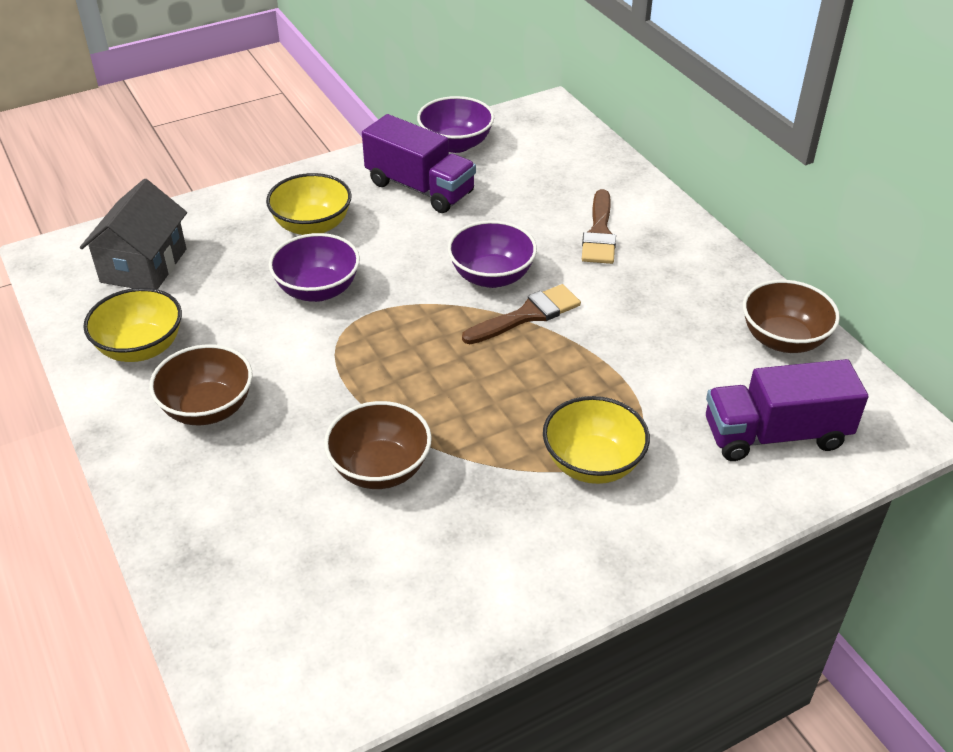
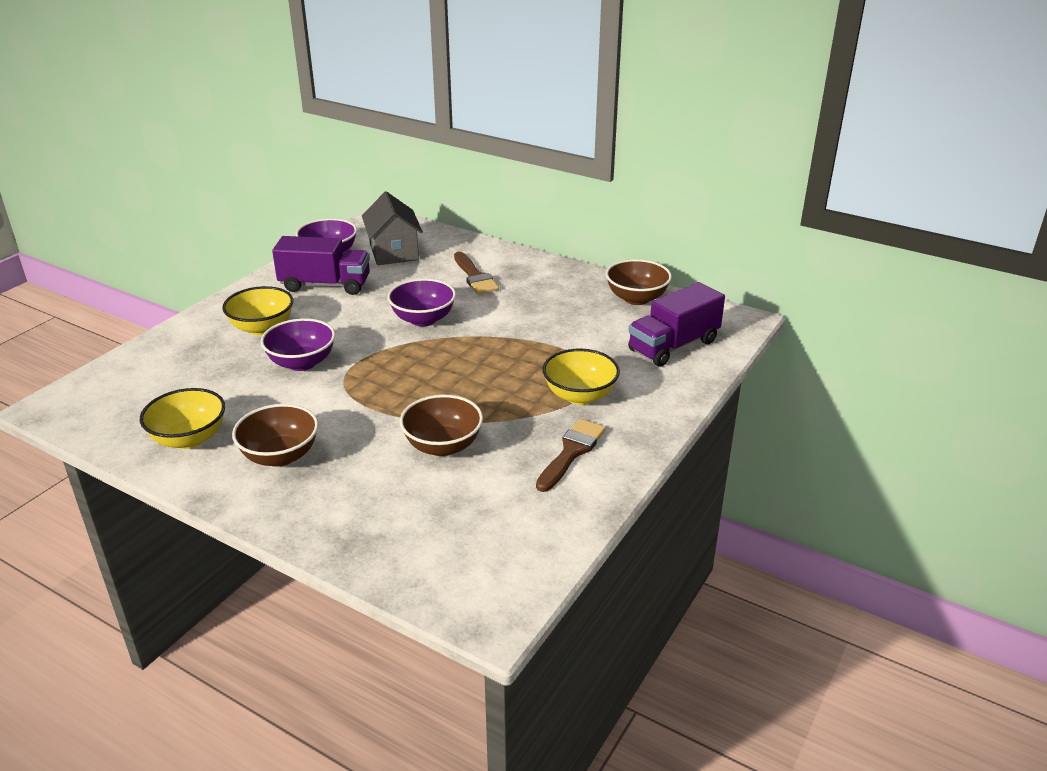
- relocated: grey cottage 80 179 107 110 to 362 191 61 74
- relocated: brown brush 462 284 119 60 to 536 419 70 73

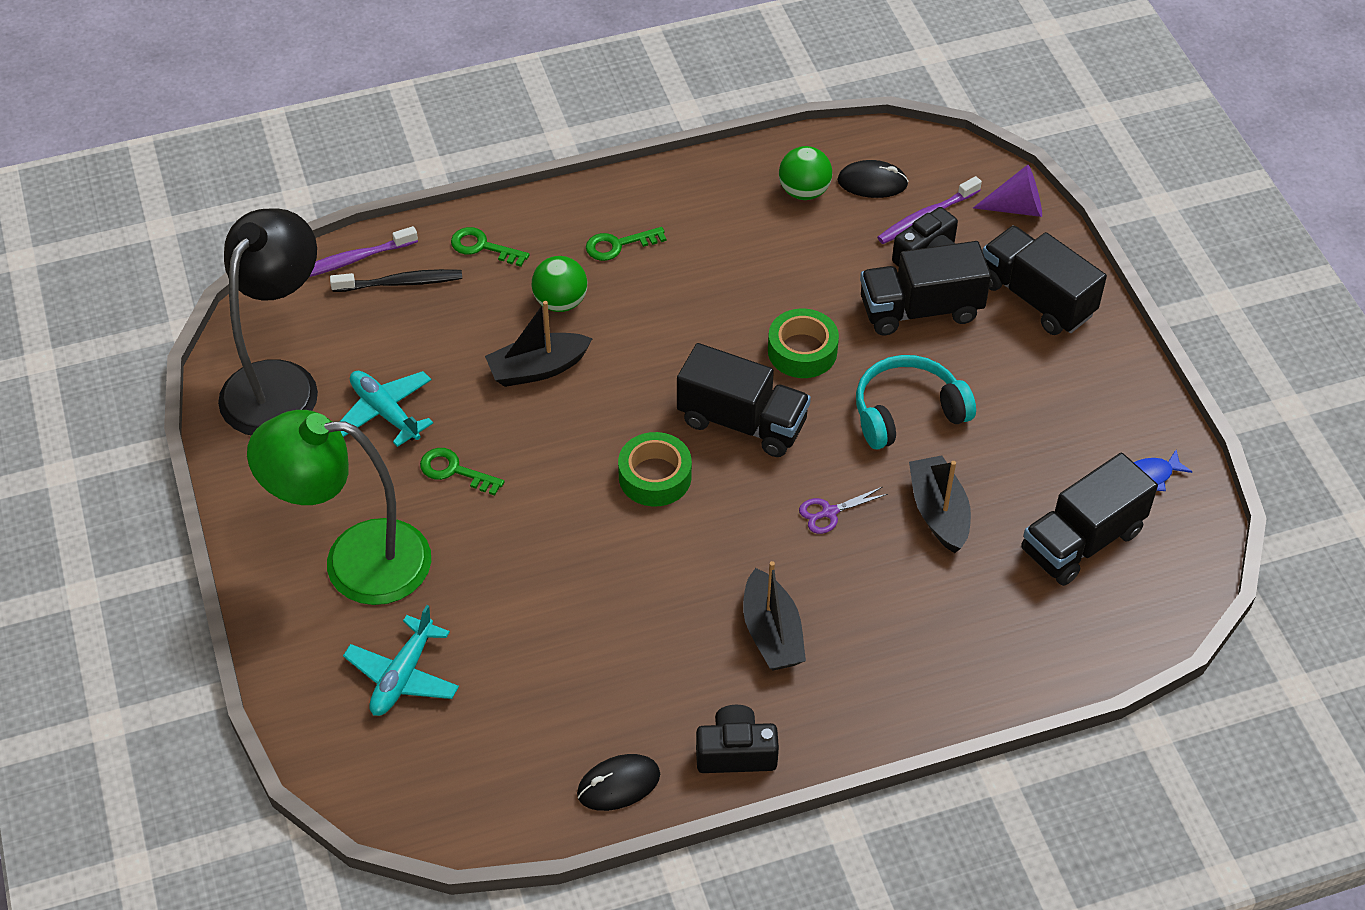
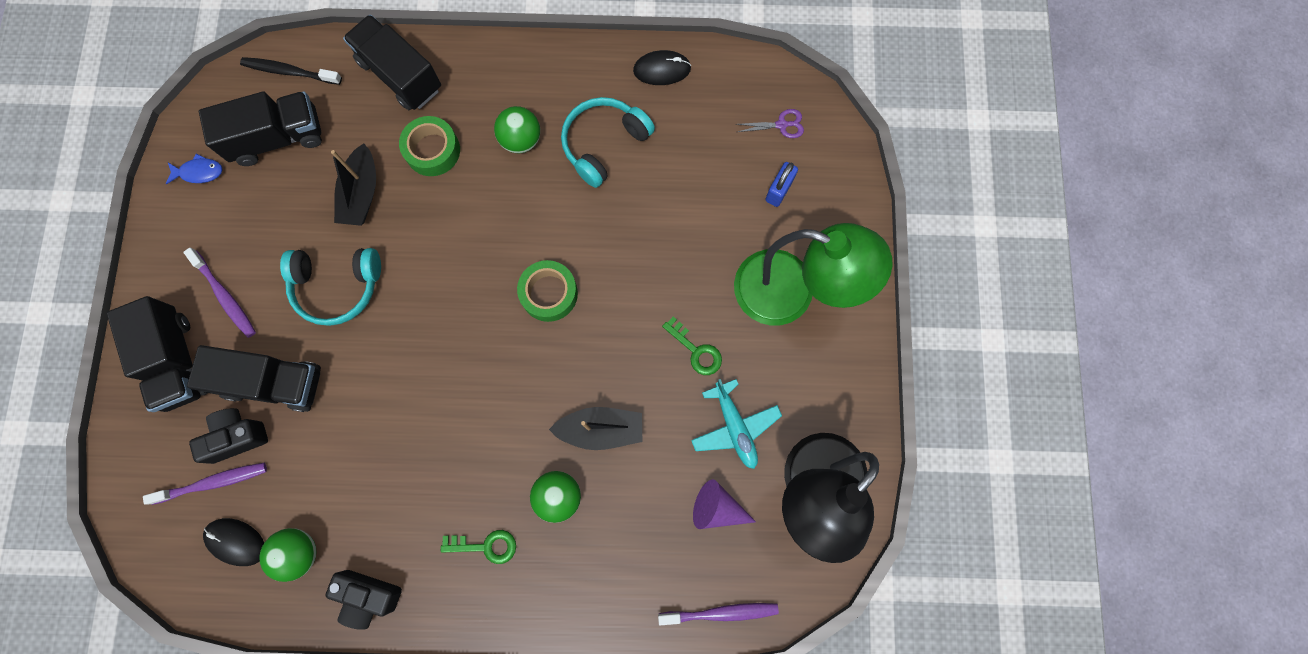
- missing: leaf-green latchkey 451 227 78 40
- appeared: royal purple toothbrush 183 248 73 90
- appeared: turquoise headphones 561 97 94 91
- relocated: black toothbrush 330 269 132 23 to 240 57 102 28
- relocated: black toy truck 677 343 134 114 to 343 15 98 95
- relocated: black camera 696 705 83 68 to 325 570 77 60
- relocated: leaf-green sticky tape 768 309 71 69 to 399 116 61 60
- relocated: royal purple pair of scissors 799 487 89 47 to 736 109 68 29
- relocated: royal purple cone shape 973 165 69 52 to 693 479 63 50
- exchanged: turquoise aeroplane 343 605 116 111 to cobalt lock 765 162 33 45
- exchanged: black sailboat 743 561 63 109 to leaf-green play ball 494 106 46 47

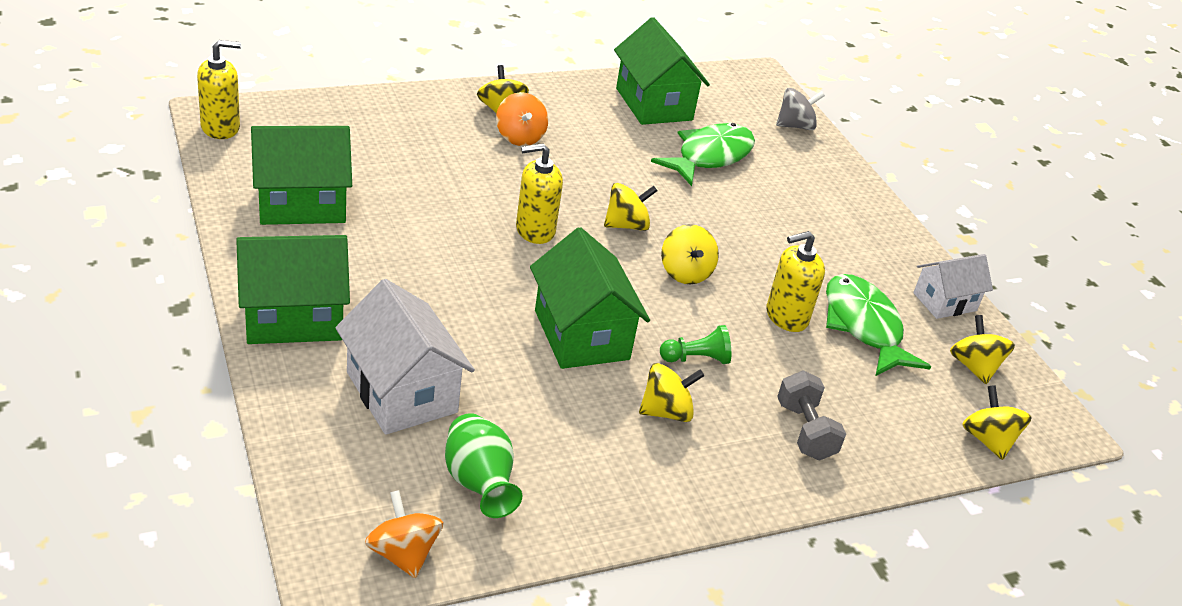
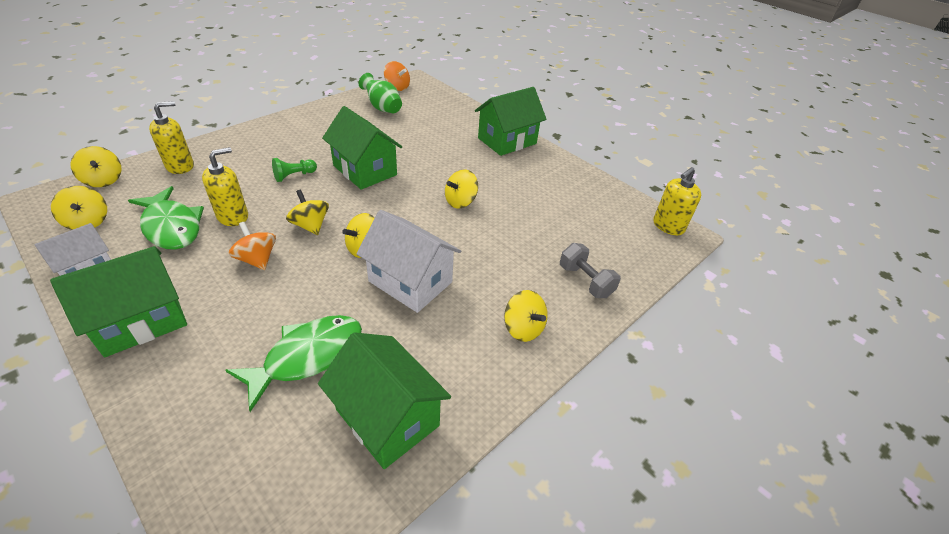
- missing: grey whirligig 776 88 49 42
- relocated: leaf-green cottage 251 126 101 99 to 50 246 137 111
- relocated: white cottage 335 279 140 156 to 357 210 104 103
- relocated: orange-coloured whirligig 496 92 52 54 to 229 222 47 48
- relocated: bright yellow soap pump 516 143 47 101 to 149 101 45 73
- relocated: bright yellow whirligig 639 363 65 59 to 445 169 33 39
- relocated: grey dumbbell 777 371 69 89 to 560 243 61 55
- spun: leaf-green fish 651 123 104 63 = 225 315 137 97 150 degrees counterclockwise

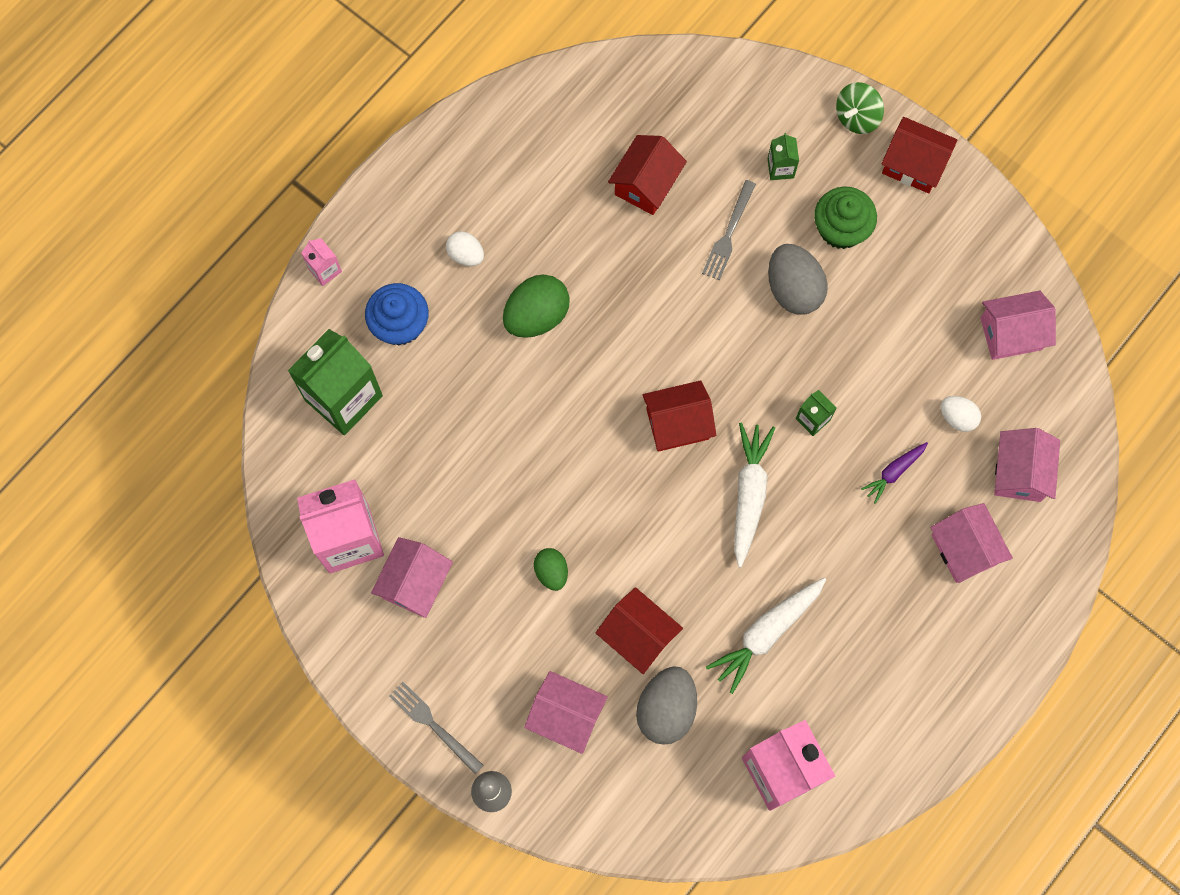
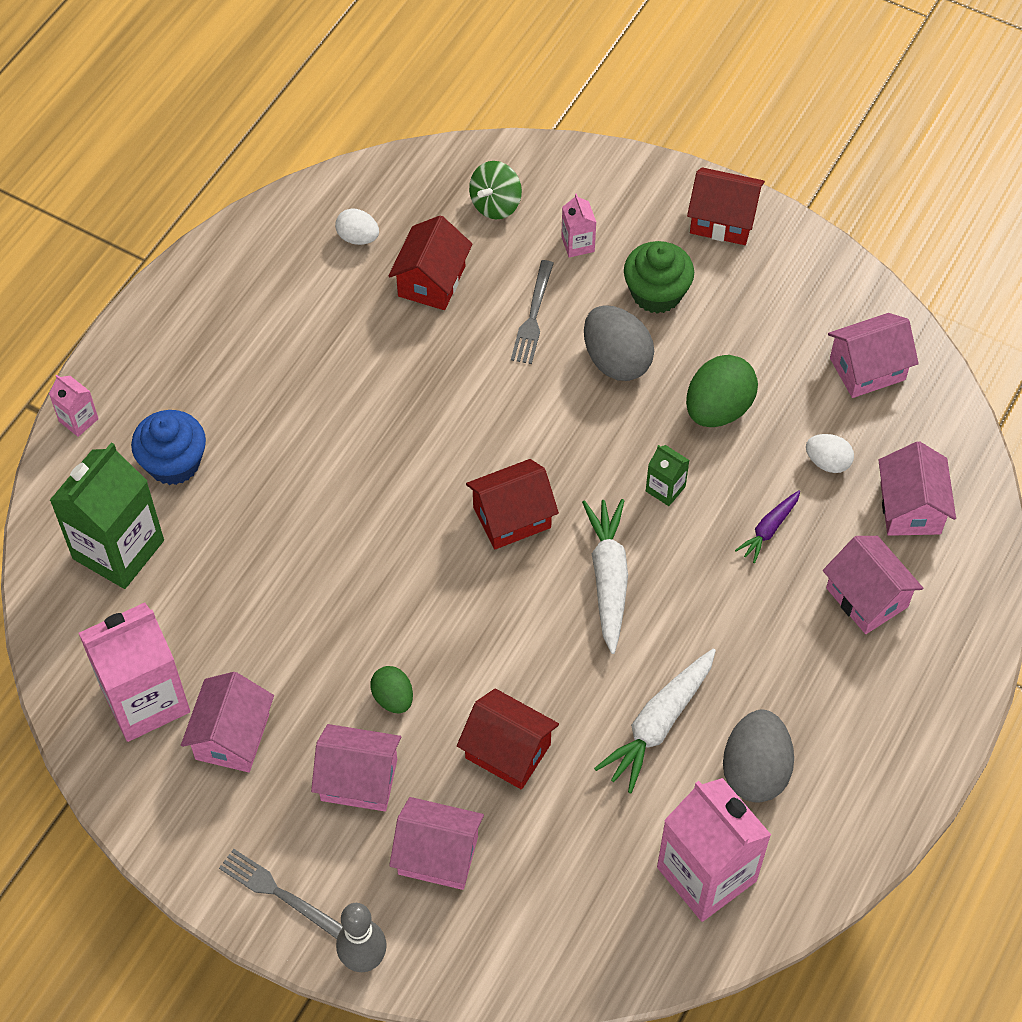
- appeared: pink cottage 311 724 90 87
- relocated: white toy egg 446 231 38 35 to 335 208 44 37
- relocated: leaf-green toy egg 503 275 67 63 to 686 355 72 72
- relocated: grey toy egg 636 666 61 79 to 723 710 71 93
- relocated: leaf-green whirligig 836 82 48 52 to 469 161 53 58
- colour: leaf-green juice carton 768 133 31 47 to pink juice carton 561 194 35 64

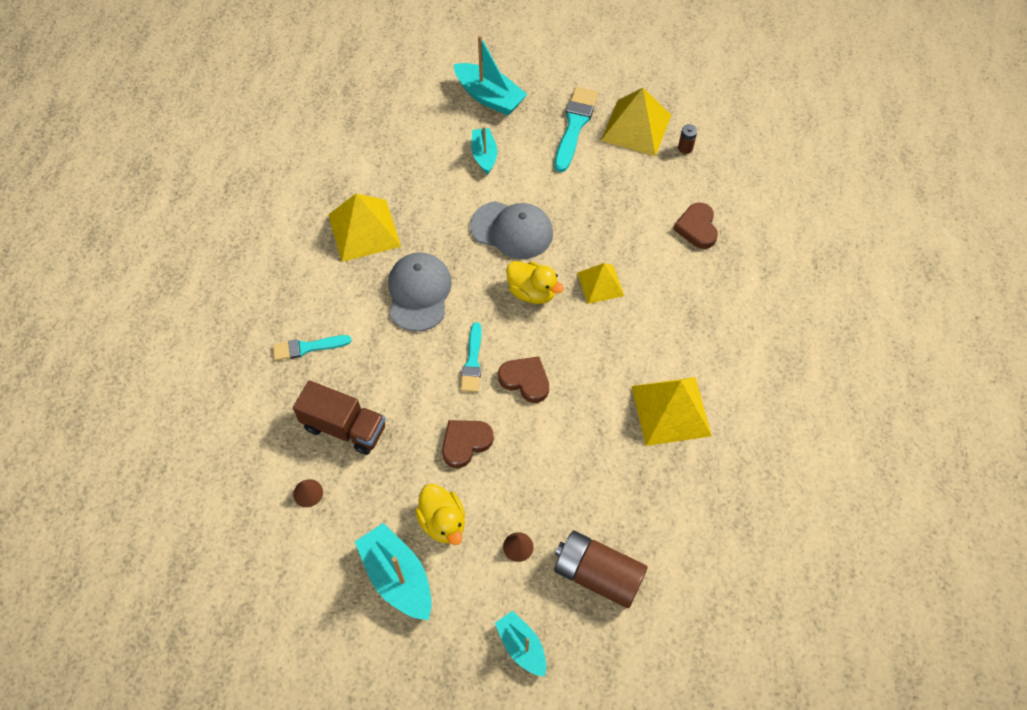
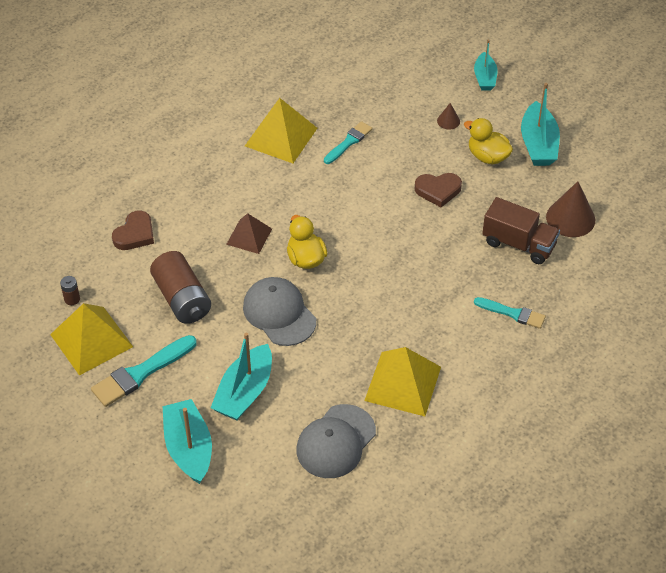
- missing: brown heart 498 356 51 47
- relocated: grey peaked cap 388 252 64 79 to 296 404 80 74
- relocated: turquoise brush 460 322 22 70 to 324 121 48 43
- relocated: brown battery 554 531 94 77 to 150 251 61 73
- colour: bright yellow pyramid 577 263 47 41 to brown pyramid 226 213 46 41
- spun: brown toy truck 293 380 92 75 = 482 197 78 67 150 degrees clockwise
- spun: bright yellow rubber duck 415 484 50 61 = 464 118 49 47 60 degrees counterclockwise
- size: brown cone shape 293 479 30 28 = 546 181 49 56 x2.02
- size: turquoise sailboat 471 126 26 48 = 211 333 61 87 x1.58

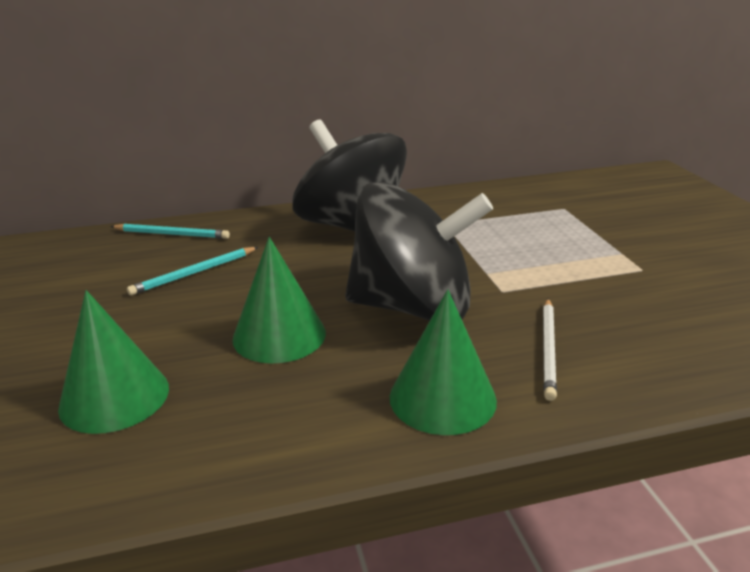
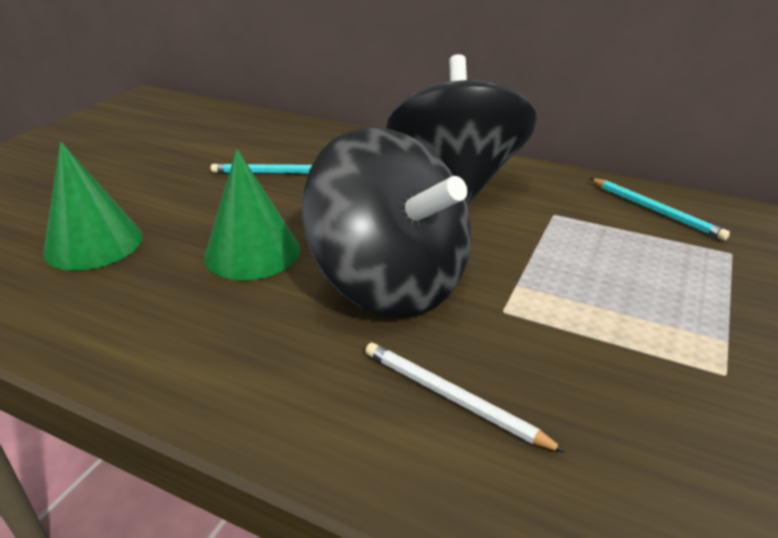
- missing: leaf-green cone shape 390 290 107 145
- relocated: turquoise wooden pencil 110 224 120 15 to 590 178 140 62
- spun: white wooden pencil 543 299 14 102 = 365 343 201 110 75 degrees clockwise

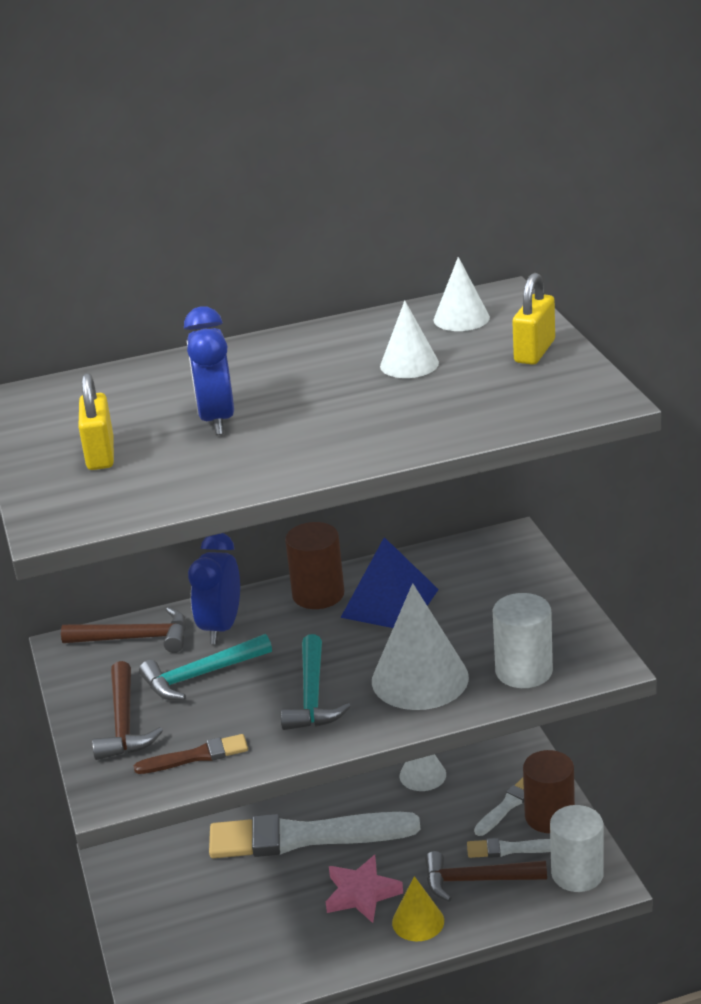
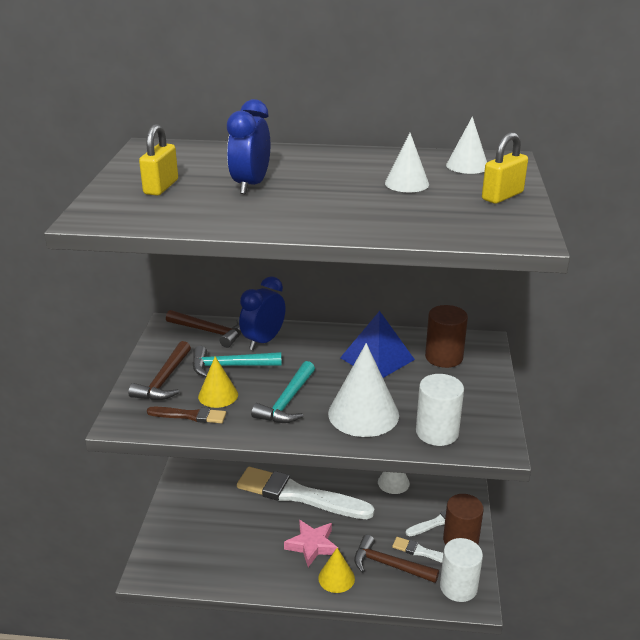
- appeared: bright yellow cone shape 198 357 40 51
- relocated: brown cylinder 285 522 60 87 to 425 305 43 63

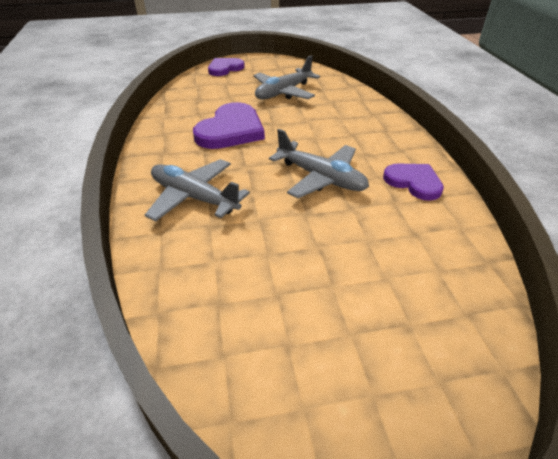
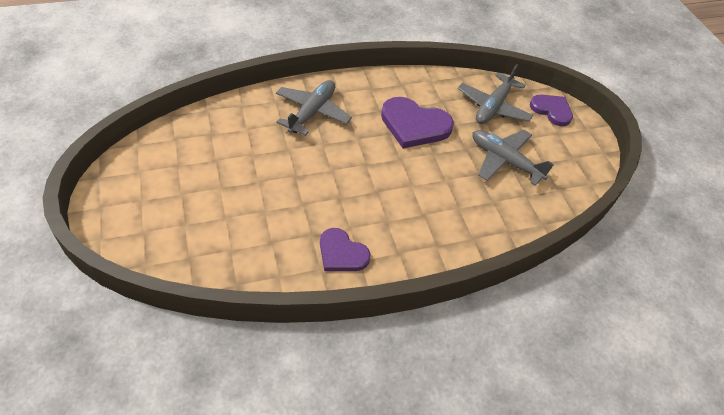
- relocated: grey aeroplane 269 129 100 69 to 457 64 76 60
- spun: royal purple heart 383 163 61 38 = 320 228 51 43 90 degrees clockwise

